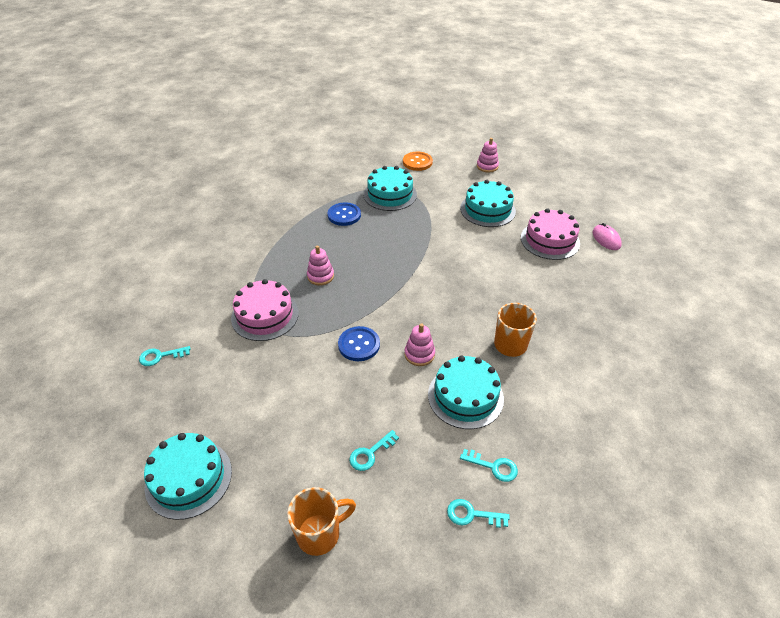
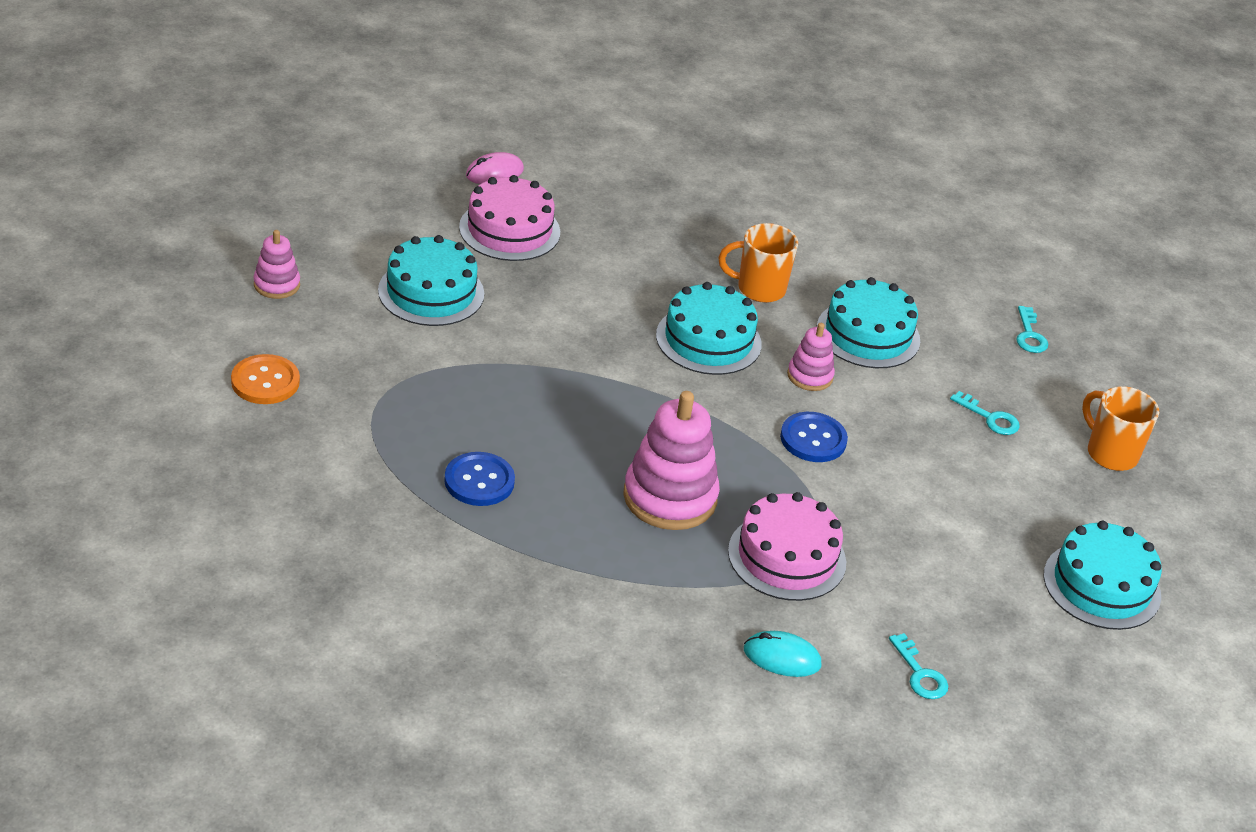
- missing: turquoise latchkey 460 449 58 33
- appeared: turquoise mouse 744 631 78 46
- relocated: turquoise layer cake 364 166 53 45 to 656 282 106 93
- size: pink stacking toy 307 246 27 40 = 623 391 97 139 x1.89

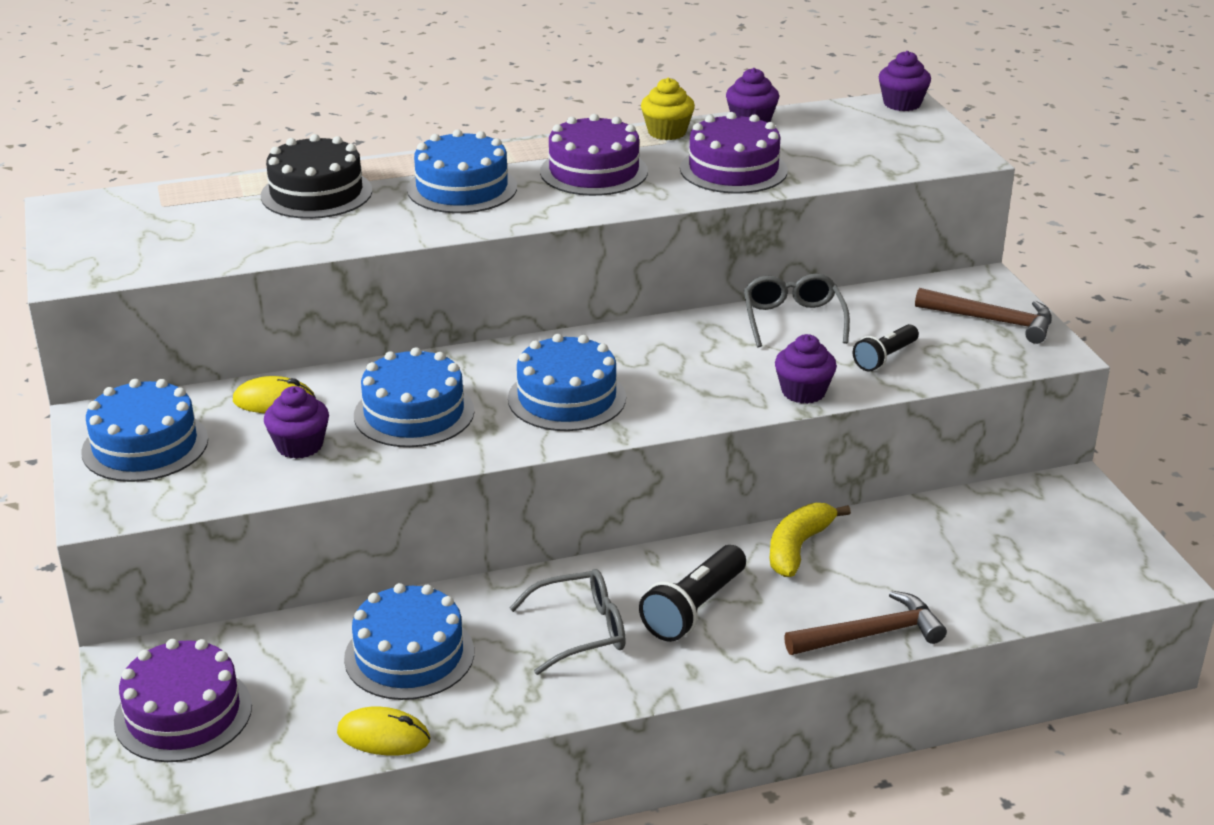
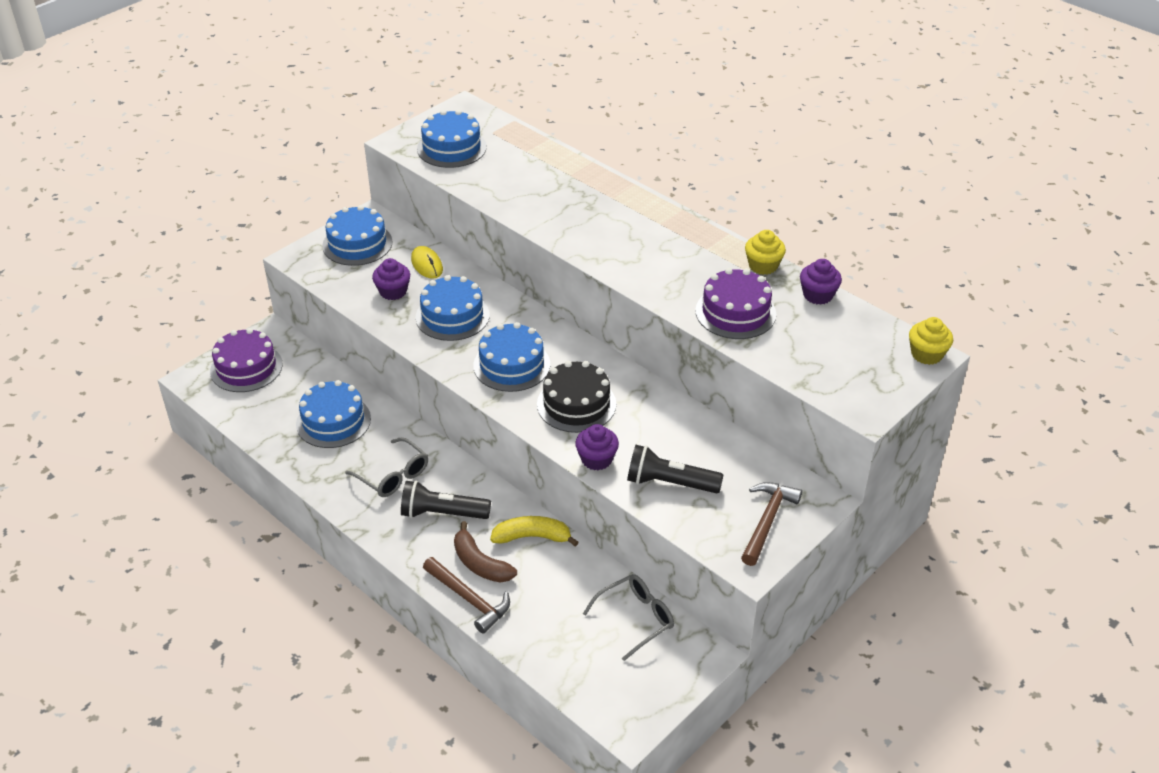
- missing: bright yellow mouse 337 707 93 48
- missing: royal purple layer cake 540 114 108 82
- appeared: brown banana fruit 454 521 63 62
- relocated: black layer cake 261 134 111 85 to 537 361 79 72
- relocated: cobalt layer cake 407 129 110 84 to 417 110 70 58
- relocated: grey eyeglasses 744 274 106 73 to 583 574 91 87
- colour: royal purple fairy cake 879 51 52 60 to bright yellow fairy cake 909 317 44 48
- spun: brown claw hammer 915 288 137 56 = 741 482 61 84 150 degrees counterclockwise
- size: black flashlight 853 324 66 48 = 627 445 96 48 x1.53

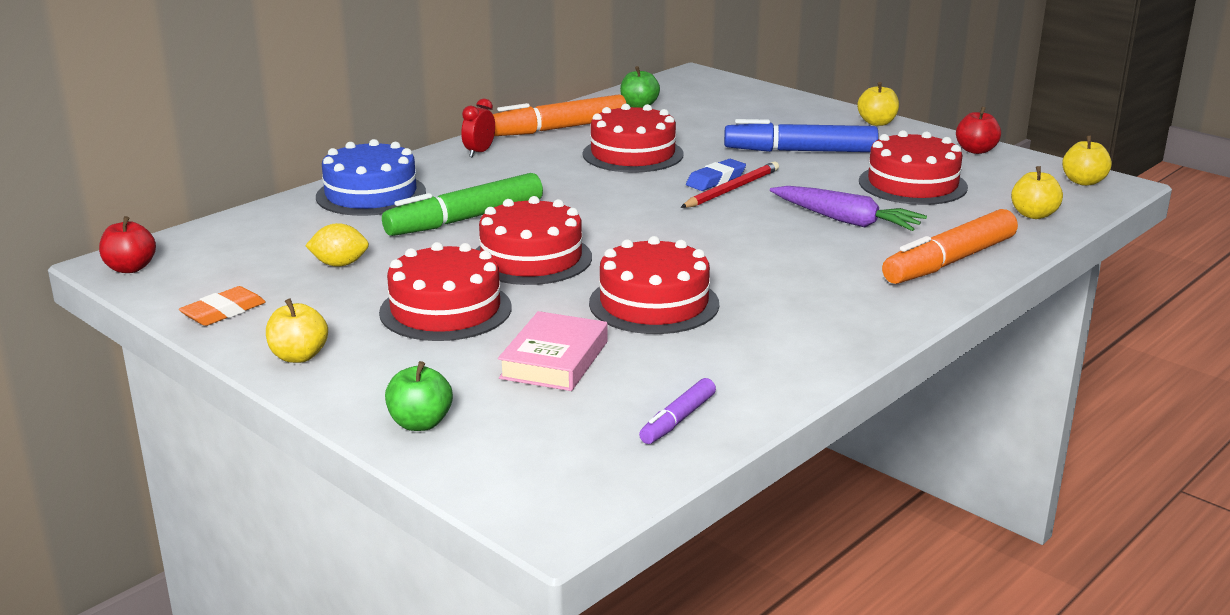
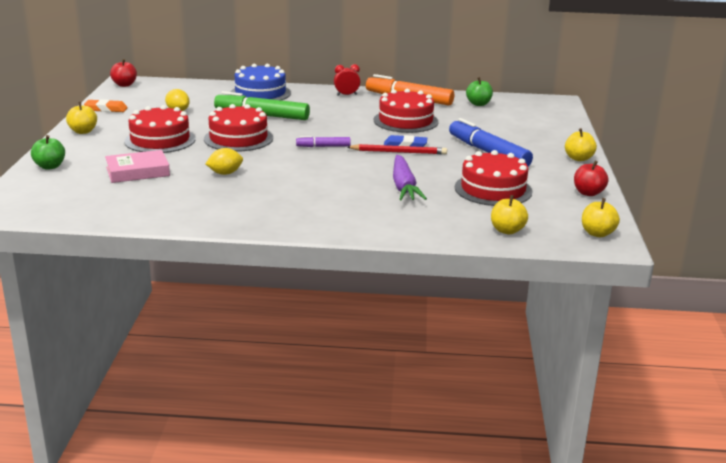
- missing: orange-coloured felt pen 882 209 136 75
- relocated: royal purple felt pen 639 378 77 66 to 296 136 55 11
- exchanged: scarlet layer cake 589 236 130 98 to bright yellow citrus fruit 206 148 37 27

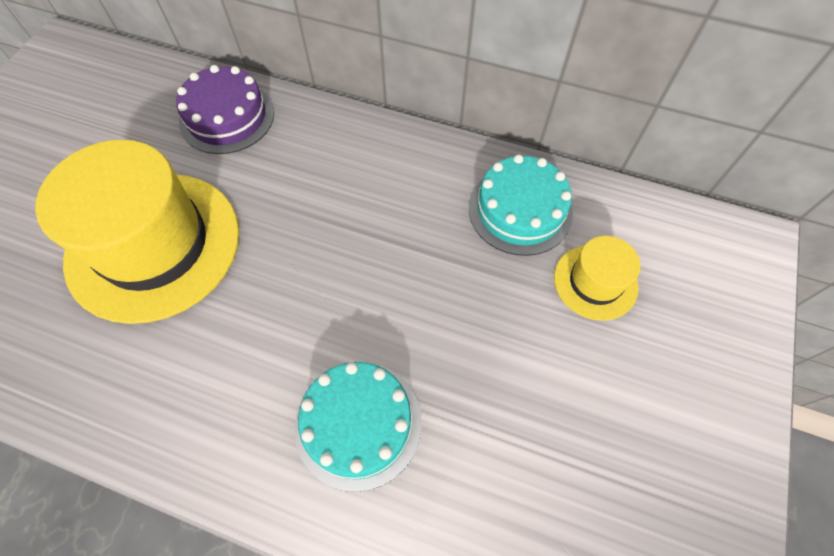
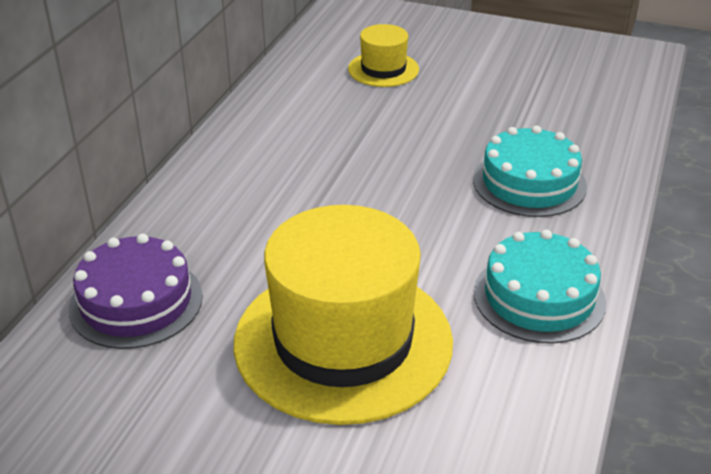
- relocated: turquoise layer cake 469 155 104 101 to 474 230 132 114

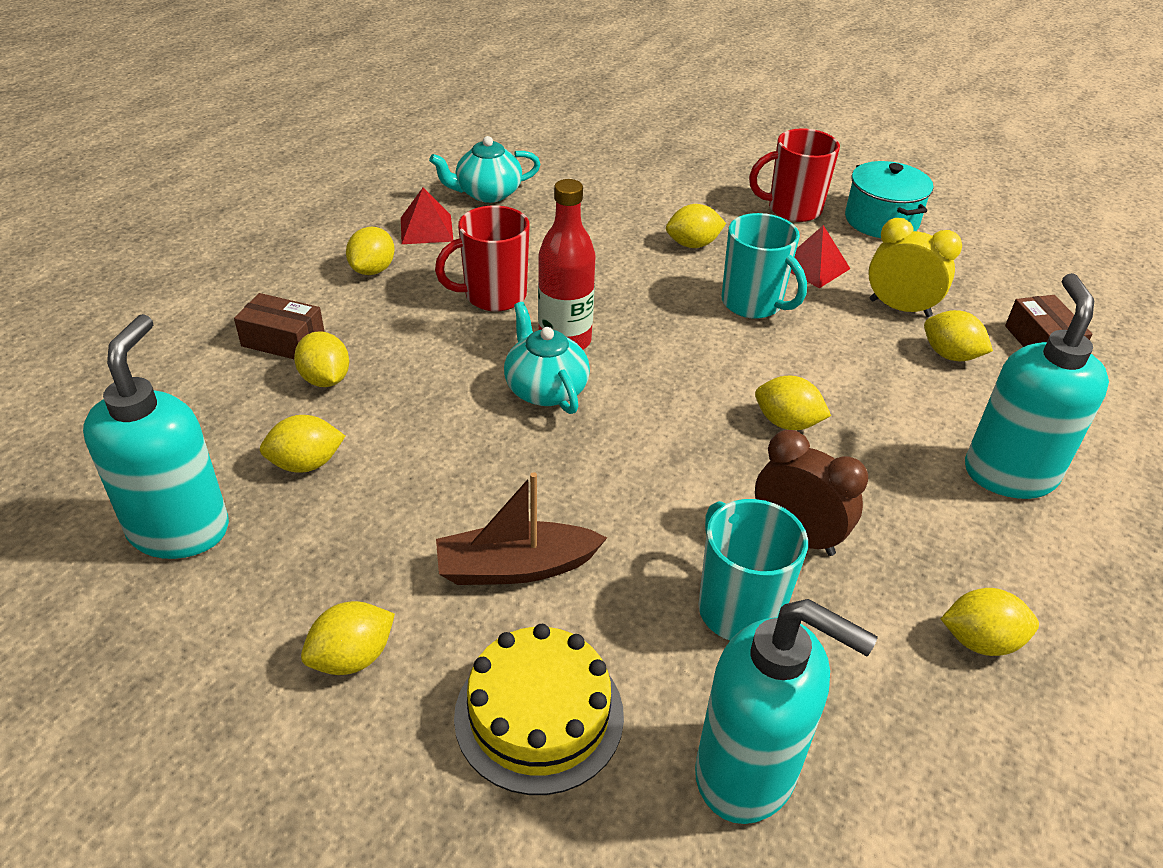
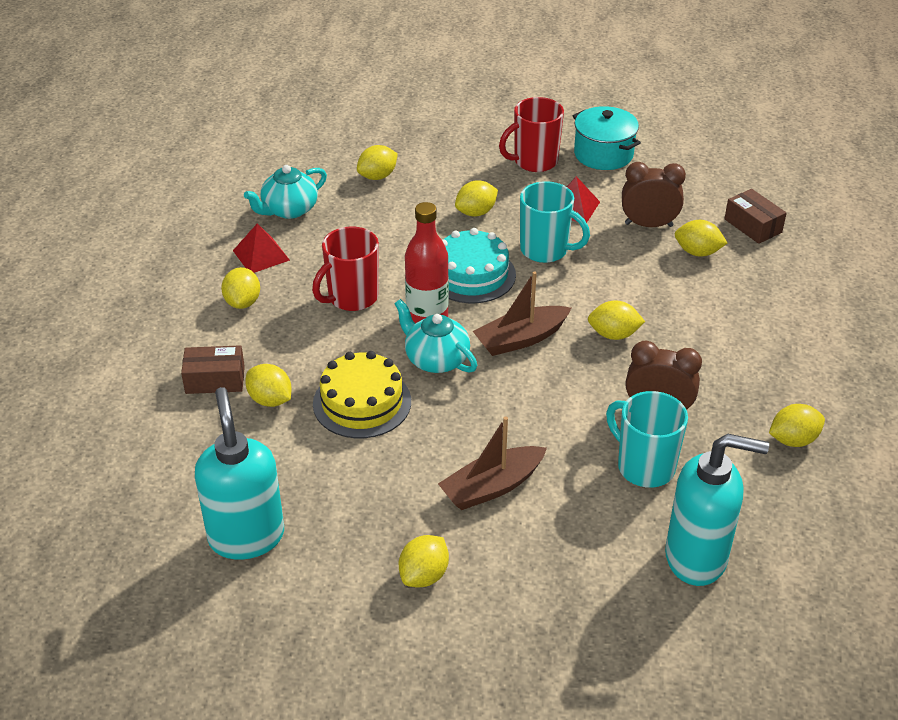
- missing: turquoise soap pump 965 273 144 226
- appeared: turquoise layer cake 442 228 74 75
- appeared: brown sailboat 473 271 98 85
- relocated: bright yellow citrus fruit 260 415 85 58 to 357 145 41 35
- relocated: bright yellow layer cake 454 624 170 171 to 313 351 98 87
- colour: bright yellow clock 868 218 94 99 to brown clock 622 162 64 65

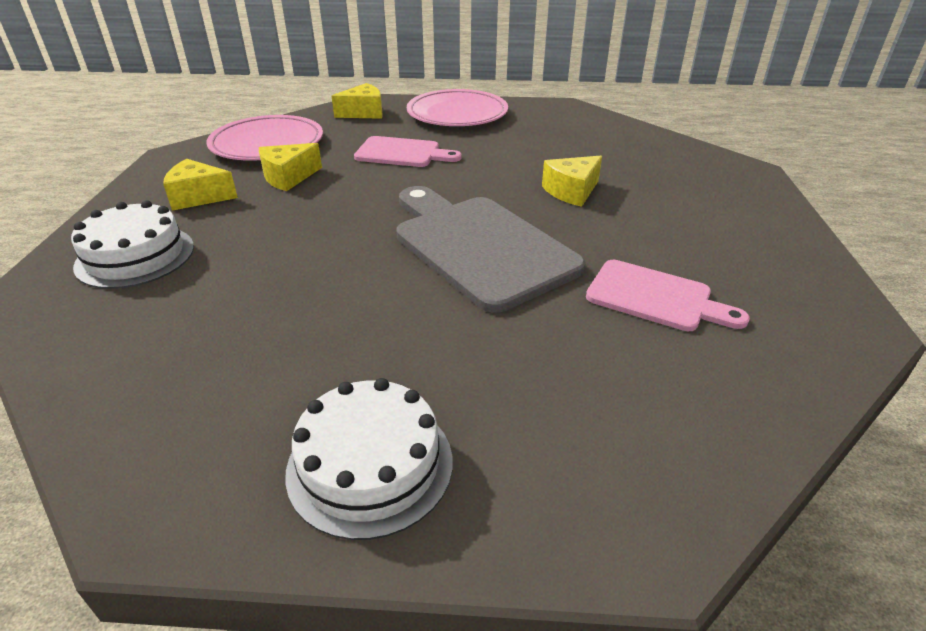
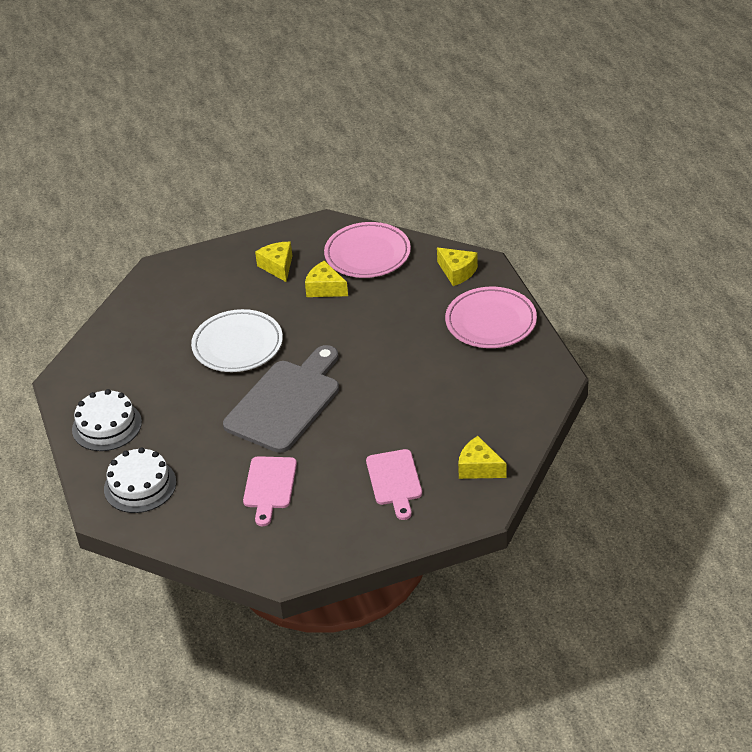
- appeared: white plate 191 309 92 63
- relocated: white layer cake 71 200 123 89 to 104 447 72 66
- relocated: pink bread board 354 136 107 31 to 366 449 56 71
- relocated: bright yellow piece of cheese 542 156 60 51 to 458 436 48 43

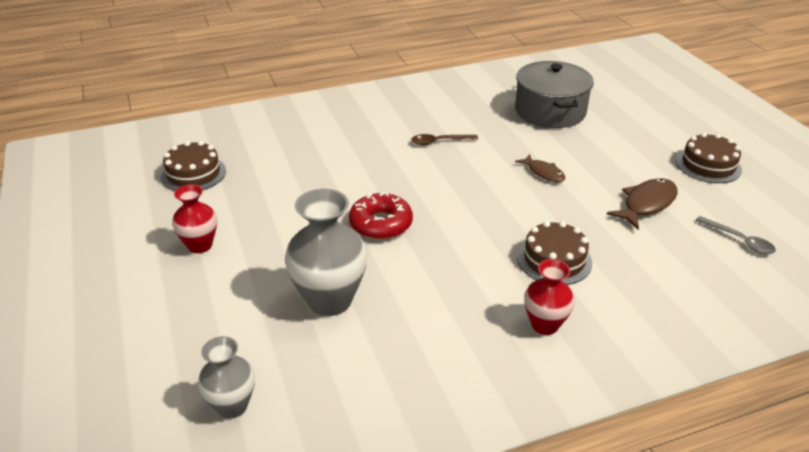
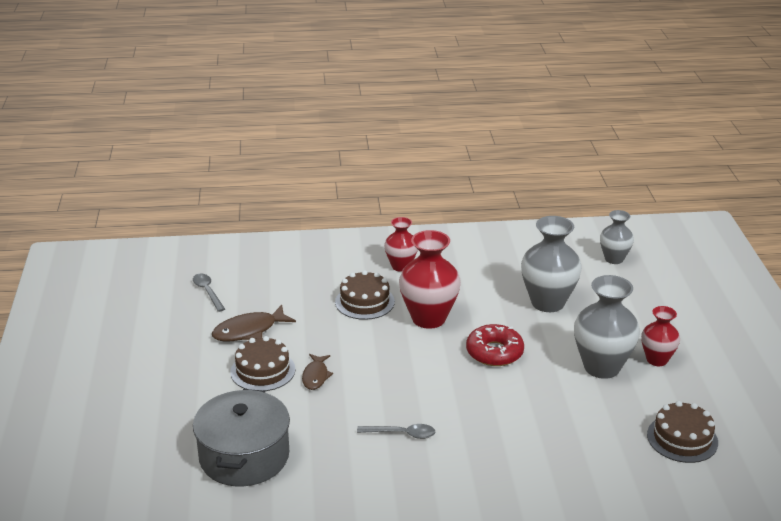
- appeared: scarlet vase 399 230 62 99
- appeared: grey vase 574 275 66 104
- relocated: brown layer cake 676 132 66 51 to 230 336 65 55
- colour: brown tablespoon 411 134 67 11 to grey tablespoon 357 424 78 15
- spun: brown fish 515 154 50 28 = 302 354 31 36 150 degrees counterclockwise

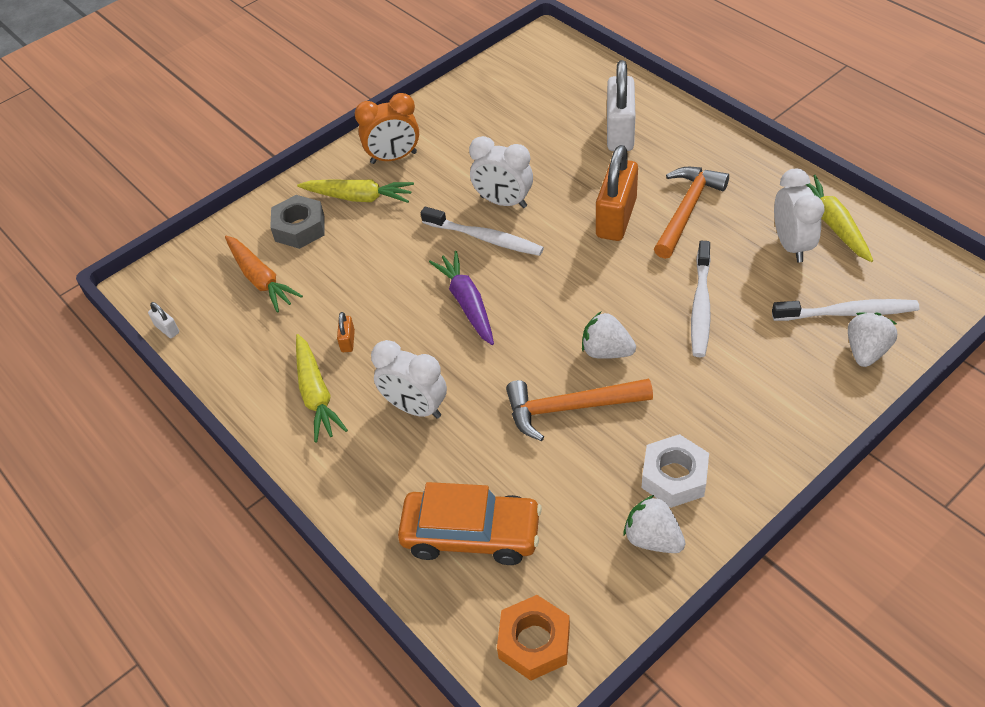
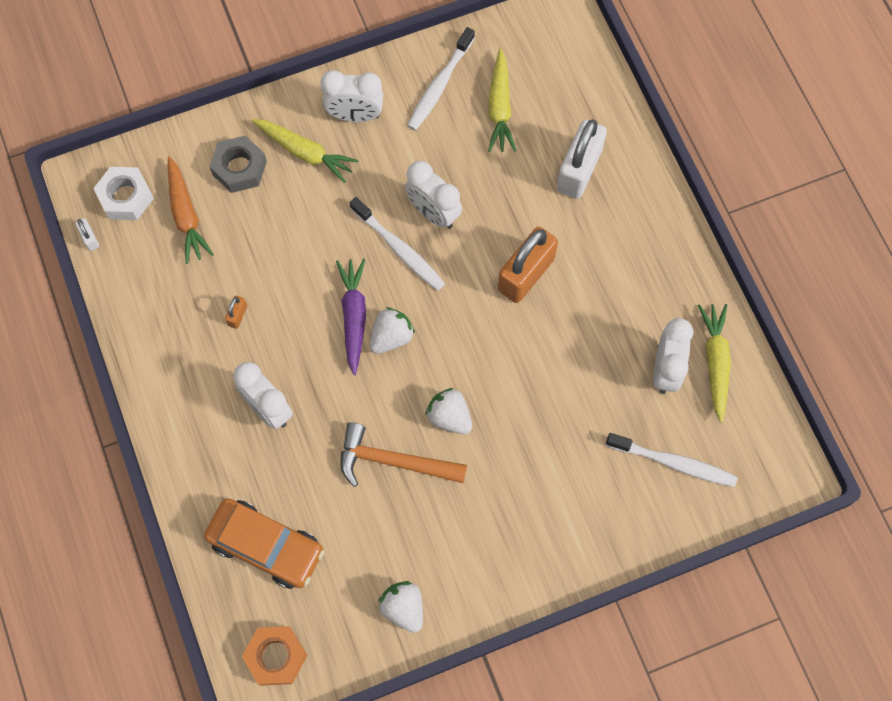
- missing: orange-coloured claw hammer 654 167 75 92
- relocated: bright yellow carrot 296 334 52 109 to 488 49 28 103
- relocated: white hexagon nut 642 434 67 74 to 93 167 61 53
- relocated: white toothbrush 691 241 20 116 to 407 27 68 104
- relocated: white toy strawberry 848 312 49 55 to 370 307 45 47
- colour: orange-coloured clock 355 93 64 71 to white clock 320 70 63 52

